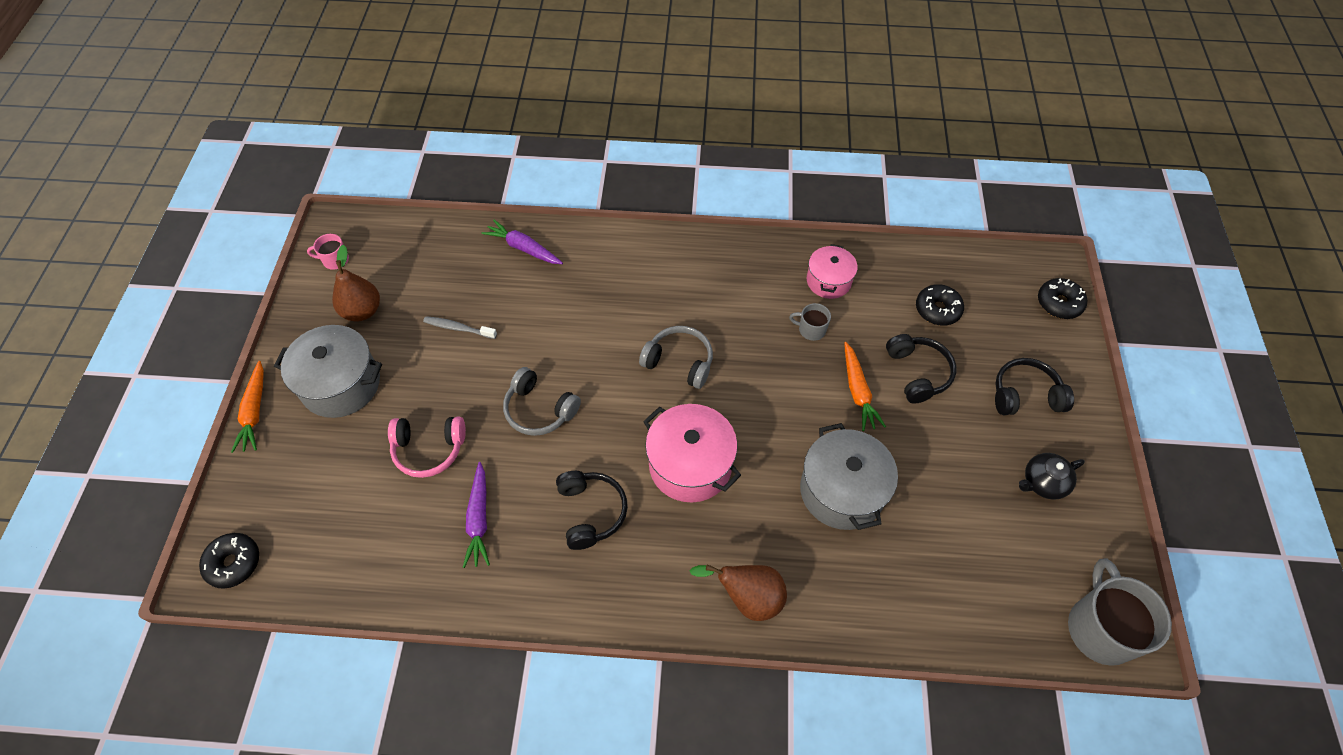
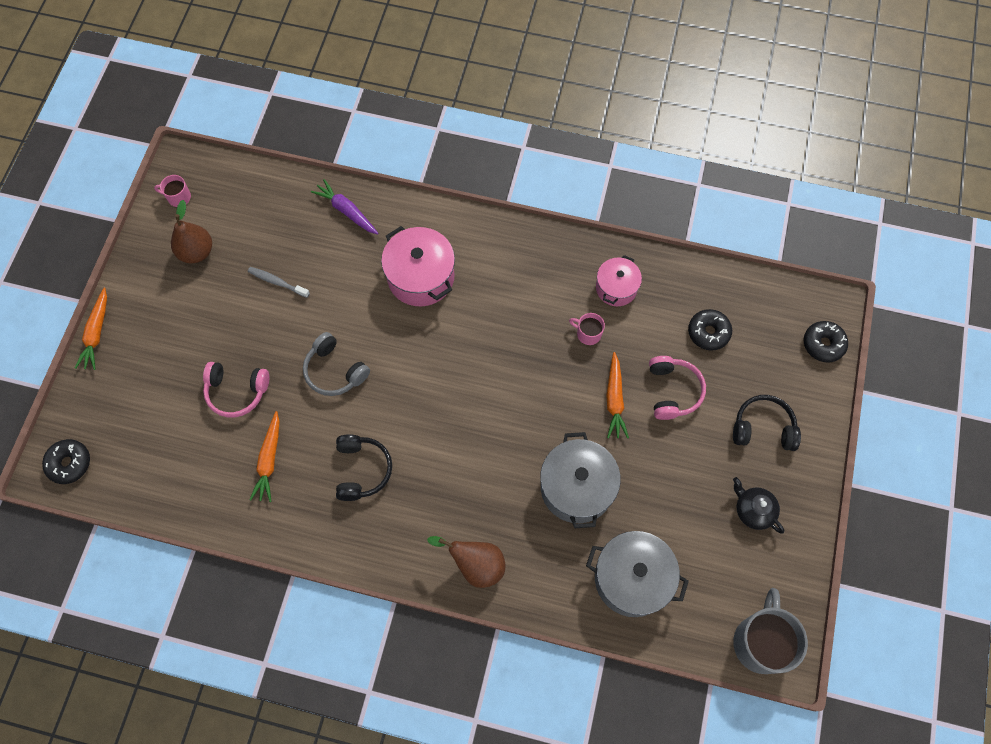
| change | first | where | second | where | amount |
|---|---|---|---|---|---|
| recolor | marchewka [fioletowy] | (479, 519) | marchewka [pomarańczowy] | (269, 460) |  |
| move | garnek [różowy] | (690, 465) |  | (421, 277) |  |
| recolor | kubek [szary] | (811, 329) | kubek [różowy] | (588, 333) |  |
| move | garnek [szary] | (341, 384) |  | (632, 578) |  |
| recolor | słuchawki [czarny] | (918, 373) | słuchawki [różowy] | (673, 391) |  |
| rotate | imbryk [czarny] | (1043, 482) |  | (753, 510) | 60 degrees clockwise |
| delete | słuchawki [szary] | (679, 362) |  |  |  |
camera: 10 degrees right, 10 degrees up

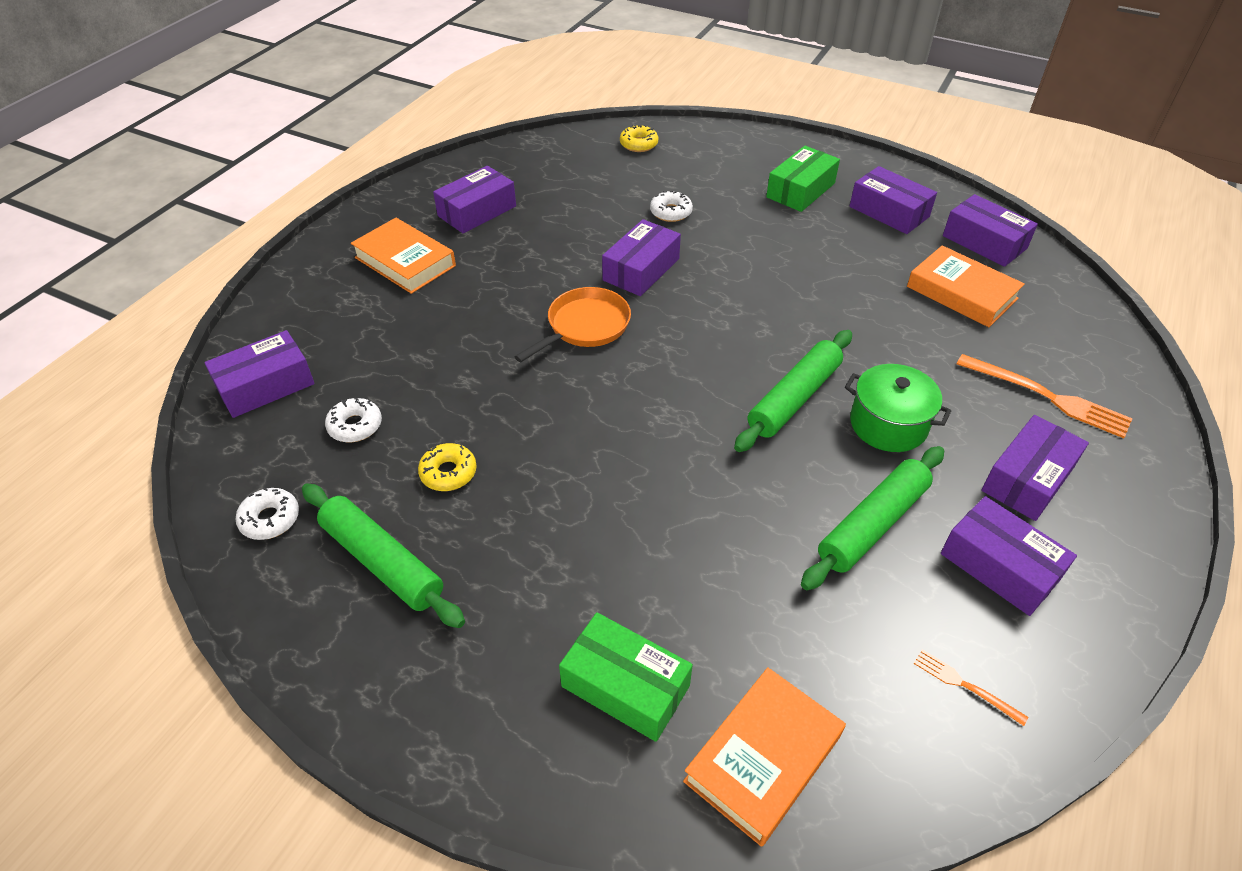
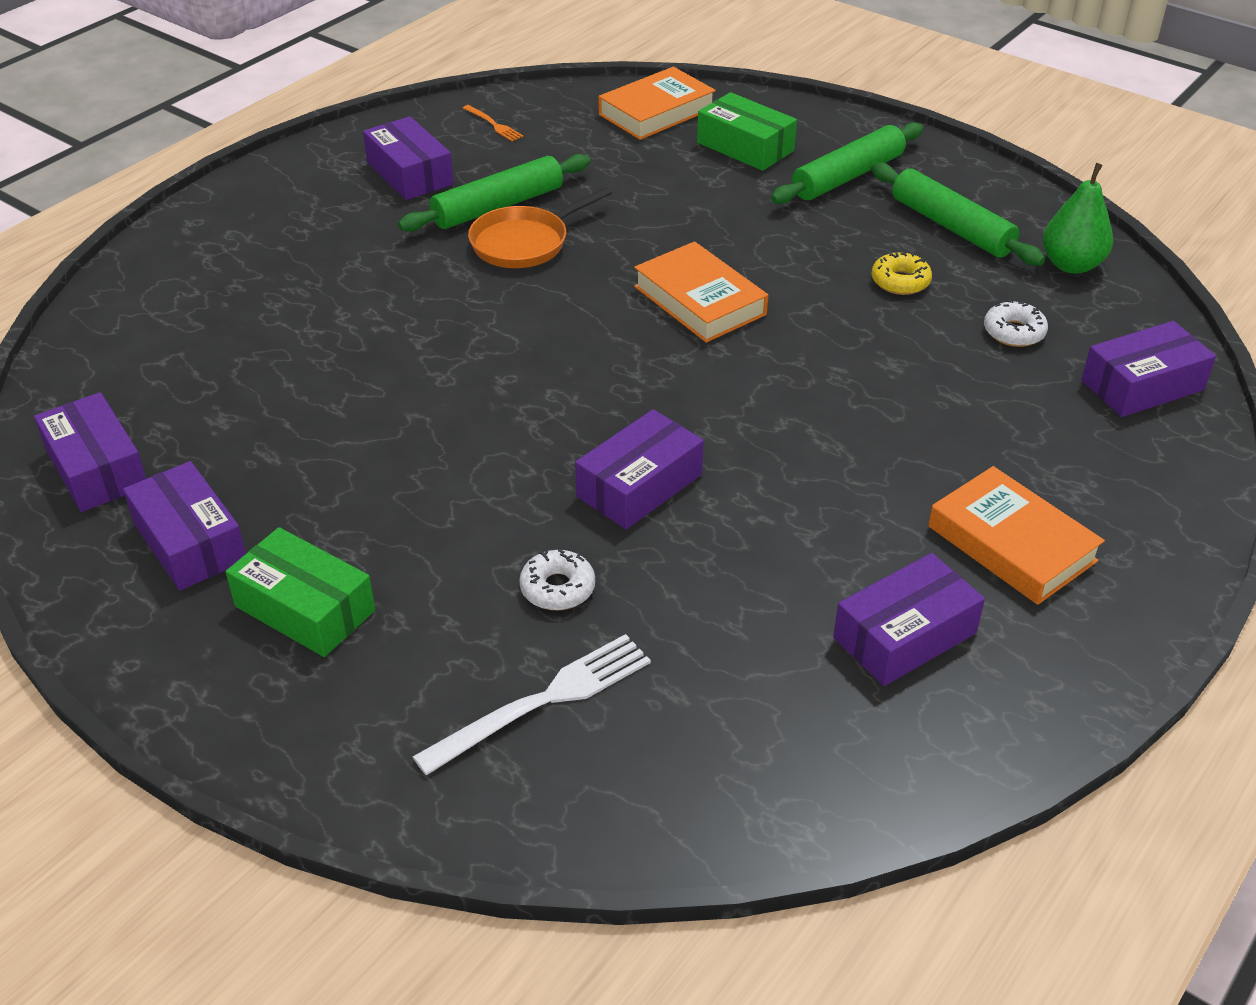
| change | first | where | second | where | amount |
|---|---|---|---|---|---|
| rotate | pudełko [zielony] | (800, 190) |  | (304, 608) | 75 degrees clockwise |
| insert |  |  | widelec [biały] | (542, 702) |  |
| move | patelnia [pomarańczowy] | (584, 327) |  | (525, 242) |  |
| move | książka [pomarańczowy] | (961, 292) |  | (700, 300) |  |
| move | wałek do ciasta [zielony] | (794, 398) |  | (847, 176) |  |
| replace | donut [biały] | (270, 519) | gruszka [zielony] | (1071, 265) |  |
| delete | donut [żółty] | (638, 144) |  |  |  |
| delete | garnek [zielony] | (888, 424) |  |  |  |
| delete | widelec [pomarańczowy] | (1047, 397) |  |  |  |
| delete | pudełko [fioletowy] | (1028, 479) |  |  |  |
camera: 170 degrees left, 5 degrees down

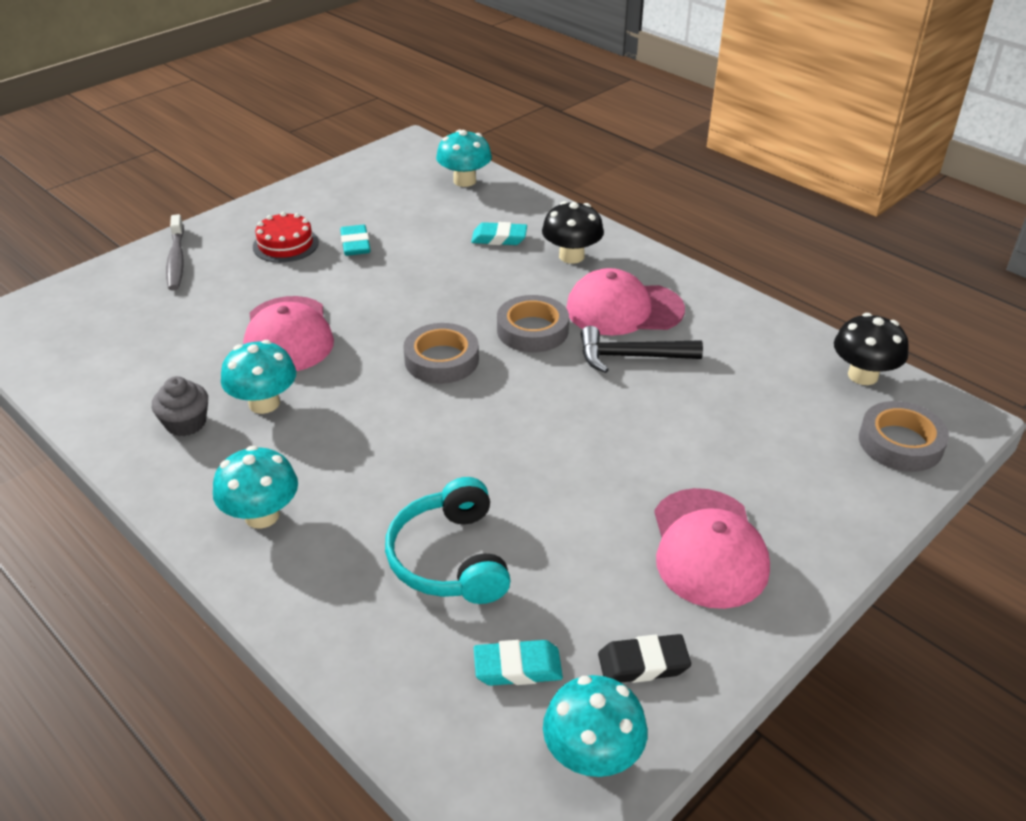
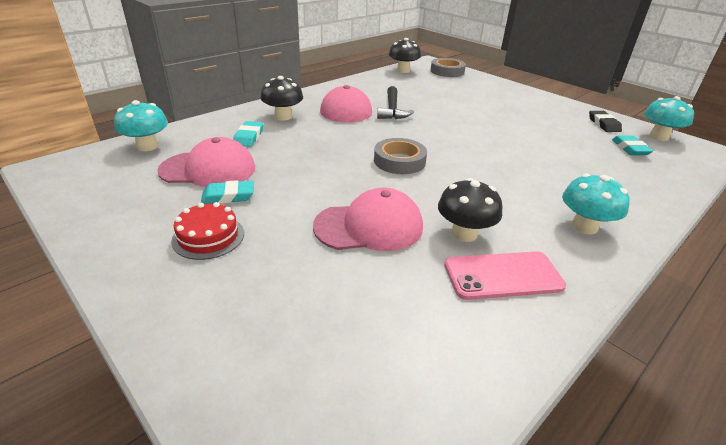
| change | first | where | second | where | amount |
|---|---|---|---|---|---|
| move | czapka [różowy] | (708, 548) |  | (208, 169) |  |
| recolor | grzyb [turkusowy] | (264, 403) | grzyb [czarny] | (464, 233) |  |
| replace | muffinka [szary] | (186, 423) | telefon [różowy] | (503, 276) |  |
| delete | szczoteczka do zębów [szary] | (176, 260) |  |  |  |
| delete | słuchawki [turkusowy] | (450, 558) |  |  |  |
| delete | taśma klejąca [szary] | (532, 330) |  |  |  |
camera: 90 degrees left, 5 degrees down

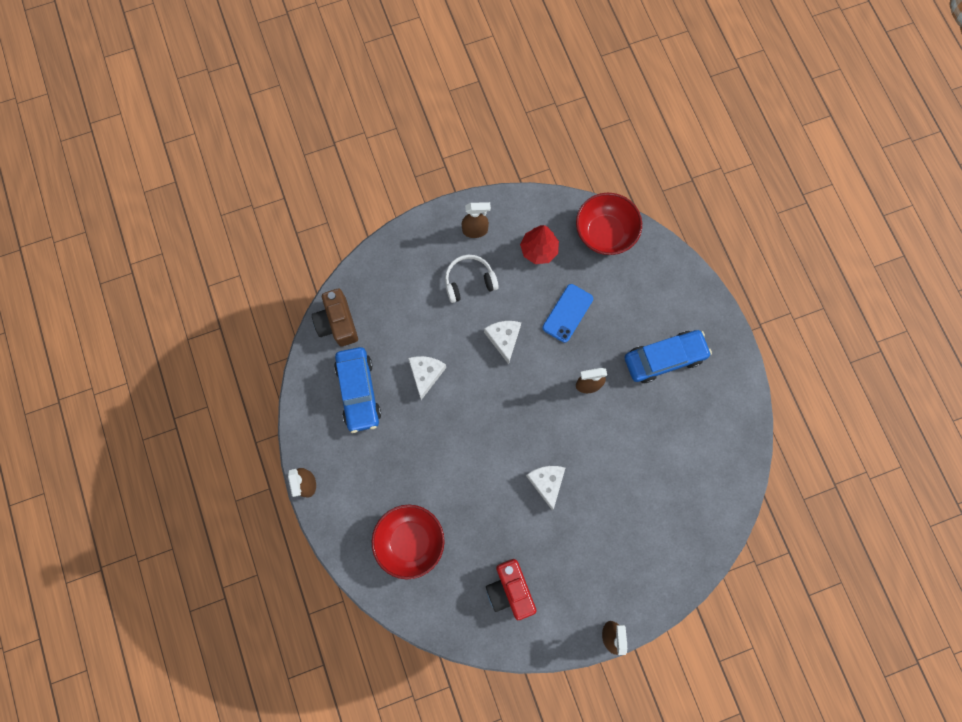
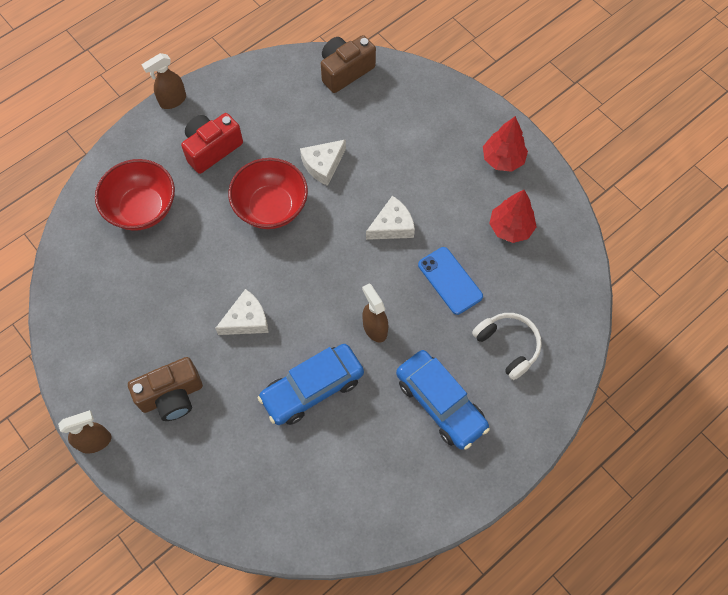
| change | first | where | second | where | amount |
|---|---|---|---|---|---|
| insert |  |  | aparat fotograficzny [brązowy] | (172, 396) |  |
| move | aparat fotograficzny [czerwony] | (510, 589) |  | (212, 149) |  |
| move | miska [czerwony] | (604, 233) |  | (271, 207) |  |
| move | samochód [niebieski] | (359, 391) |  | (312, 388) |  |
| rotate | ser [biały] | (426, 374) |  | (323, 165) | 150 degrees clockwise |
| rotate | telefon [niebieski] | (567, 313) |  | (450, 280) | 45 degrees clockwise |
| move | słuchawki [biały] | (469, 281) |  | (508, 346) |  |
| replace | spryskiwacz [brązowy] | (475, 230) | drzewko [czerwony] | (502, 159) |  |
camera: 70 degrees right, 10 degrees down

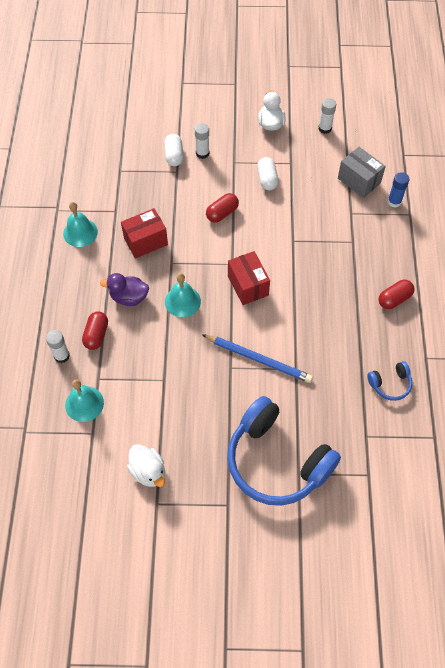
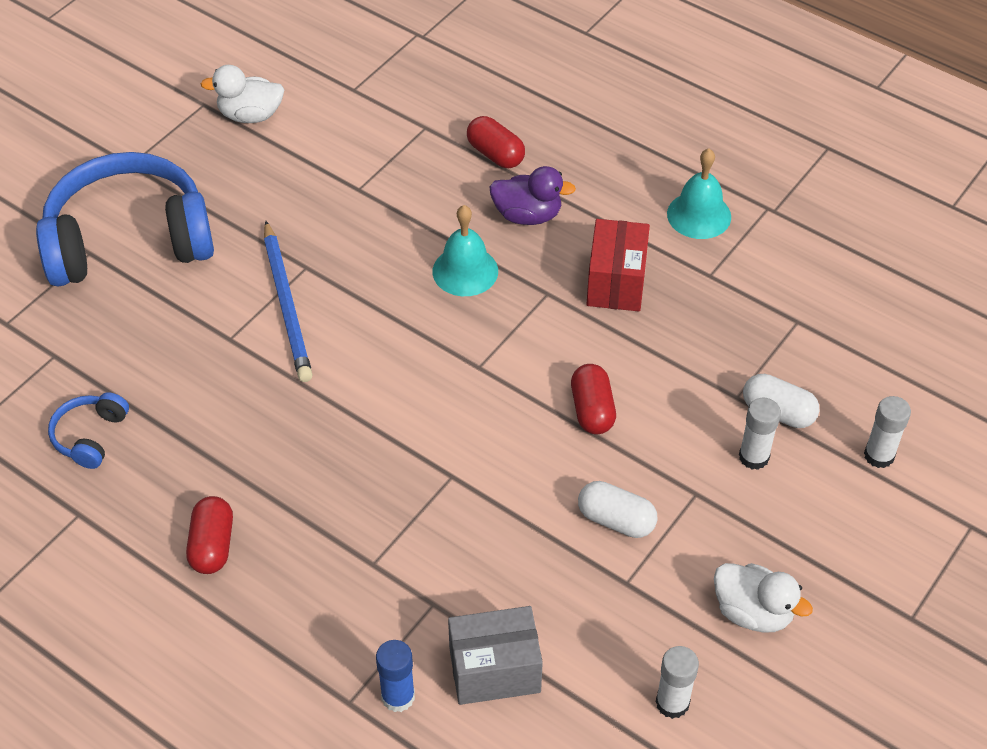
| change | first | where | second | where | amount |
|---|---|---|---|---|---|
| rotate | ołówek [niebieski] | (258, 359) |  | (287, 305) | 75 degrees counterclockwise |
| rotate | kaczka [fioletowy] | (129, 297) |  | (527, 215) | 60 degrees clockwise |
| move | klej w sztyfcie [biały] | (62, 356) |  | (879, 455) |  |
| delete | dzwonek [turkusowy] | (84, 403) |  |  |  |
| delete | pudełko [czerwony] | (248, 285) |  |  |  |
camera: 125 degrees right, 10 degrees down

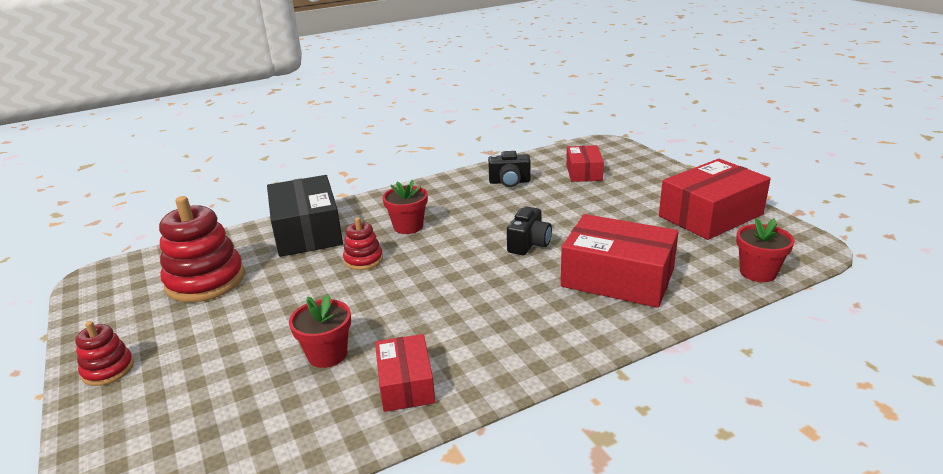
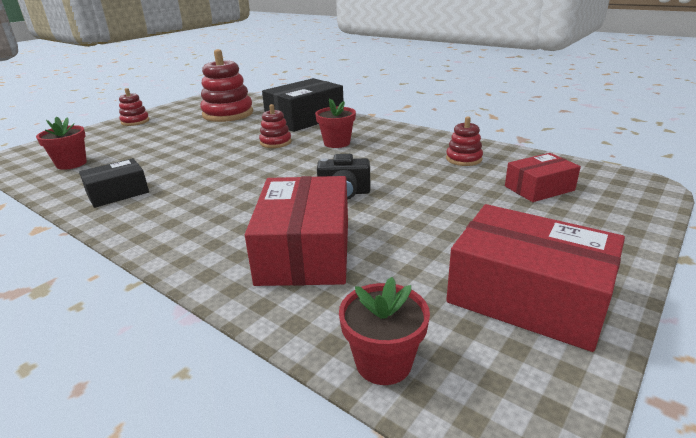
| change | first | where | second | where | amount |
|---|---|---|---|---|---|
| move | doniczka [czerwony] | (327, 354) |  | (71, 164) |  |
| recolor | pudełko [czerwony] | (406, 384) | pudełko [czarny] | (118, 193) |  |
| replace | aparat fotograficzny [czarny] | (509, 182) | zabawka nakładanka [czerwony] | (463, 159) |  |
camera: 65 degrees right, 0 degrees up

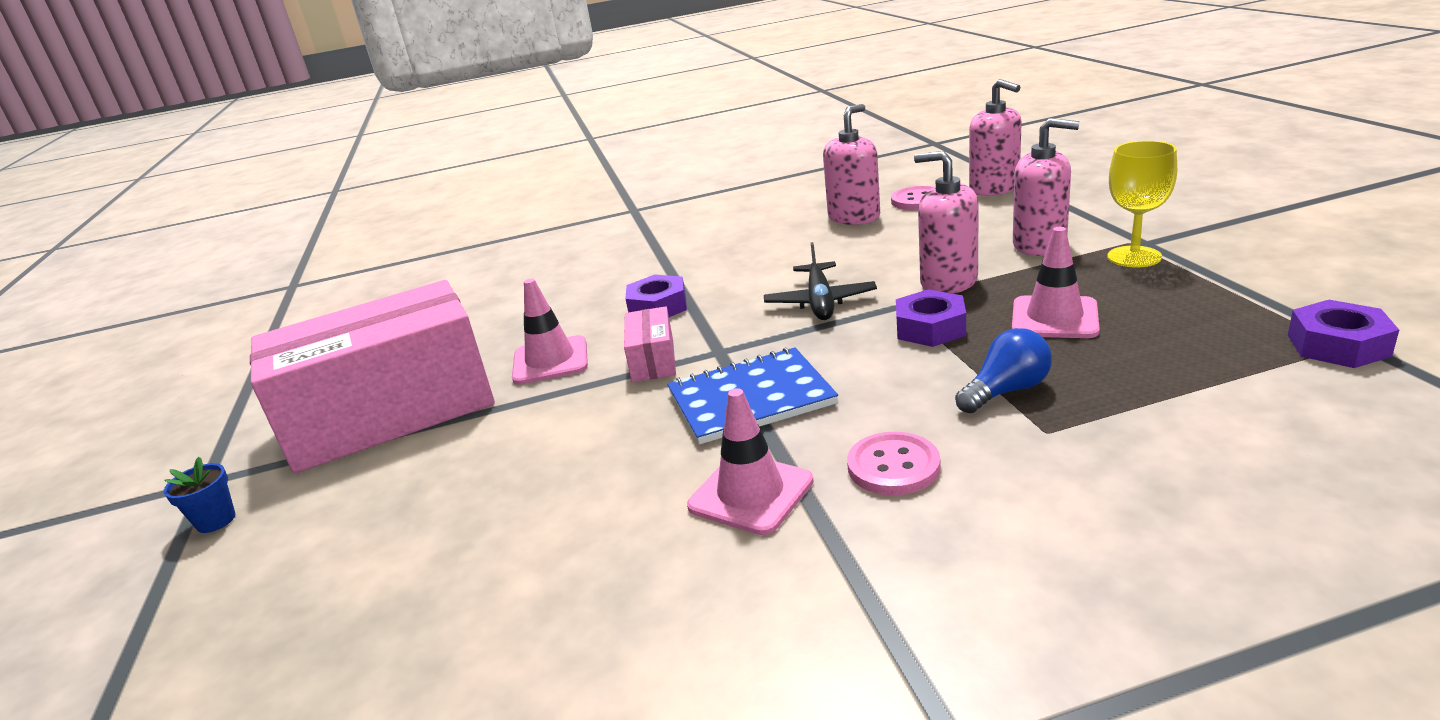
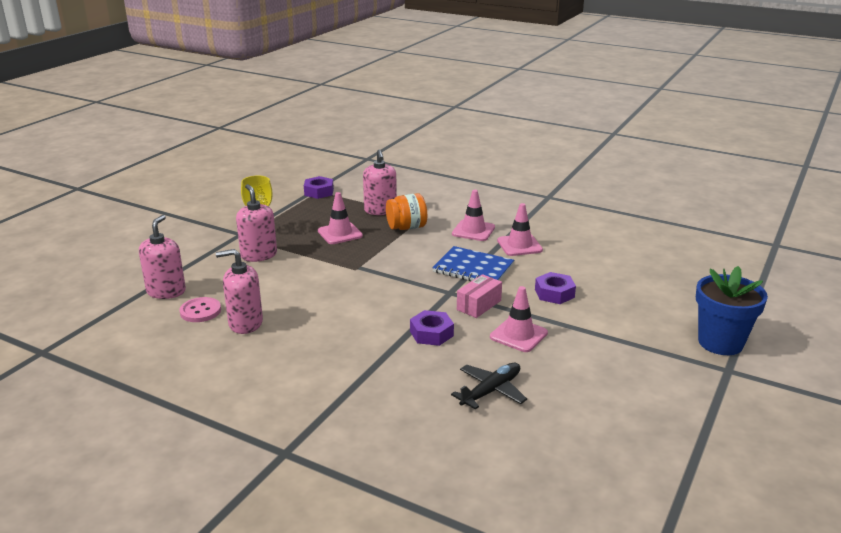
| change | first | where | second | where | amount |
|---|---|---|---|---|---|
| move | dozownik mydła [różowy] | (948, 282) |  | (380, 210) |  |
| replace | żarówka [niebieski] | (1006, 391) | słoik [pomarańczowy] | (406, 227) |  |
| move | samolot [czarny] | (820, 301) |  | (491, 391) |  |
| replace | guzik [różowy] | (893, 466) | pachołek [różowy] | (473, 231) |  |
| move | nakrętka [fioletowy] | (930, 328) |  | (554, 293) |  |
| resize | doniczka [niebieski] | (216, 521) |  | (720, 343) | x2.32 |
| delete | pudełko [różowy] | (391, 413) |  |  |  |
camera: 140 degrees left, 0 degrees up

